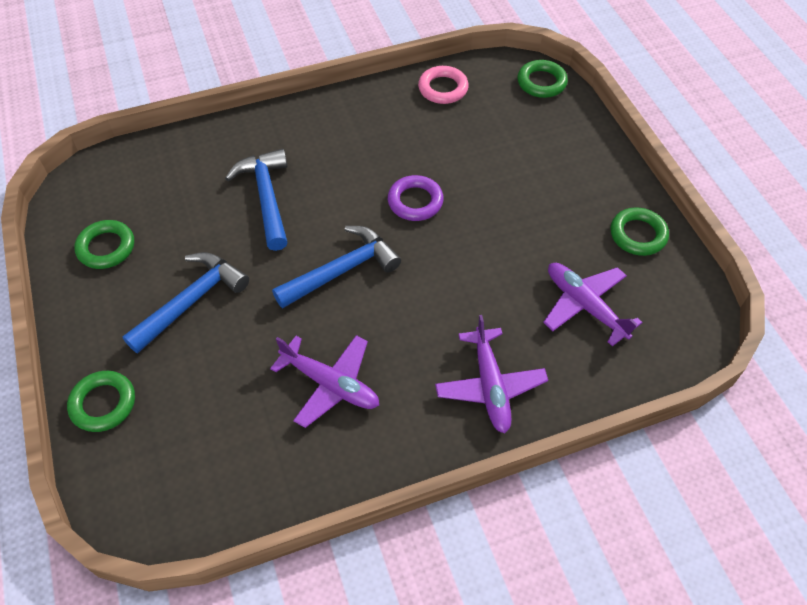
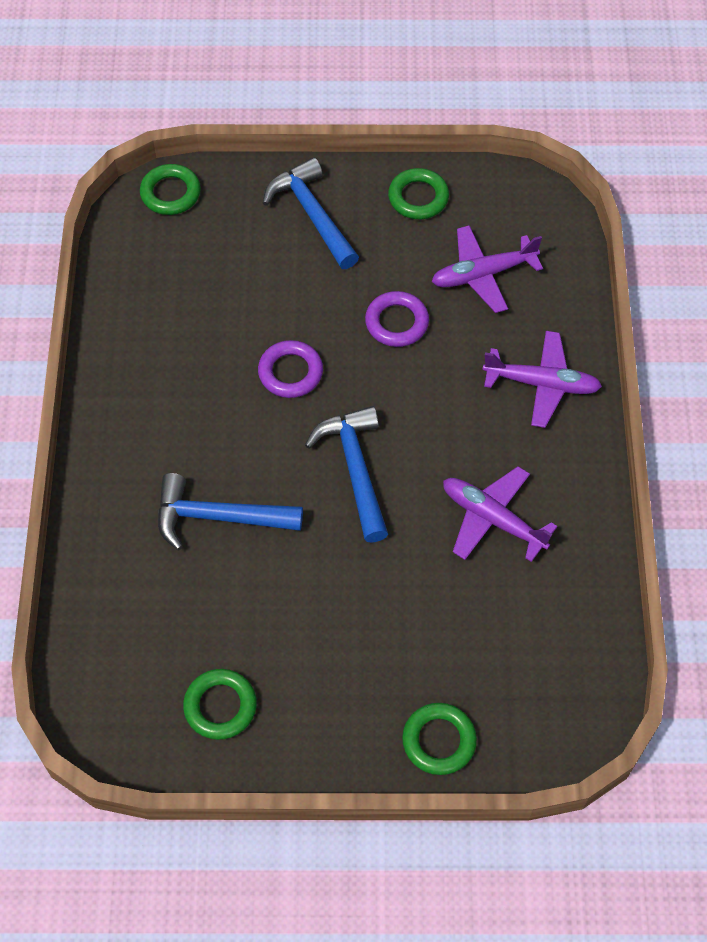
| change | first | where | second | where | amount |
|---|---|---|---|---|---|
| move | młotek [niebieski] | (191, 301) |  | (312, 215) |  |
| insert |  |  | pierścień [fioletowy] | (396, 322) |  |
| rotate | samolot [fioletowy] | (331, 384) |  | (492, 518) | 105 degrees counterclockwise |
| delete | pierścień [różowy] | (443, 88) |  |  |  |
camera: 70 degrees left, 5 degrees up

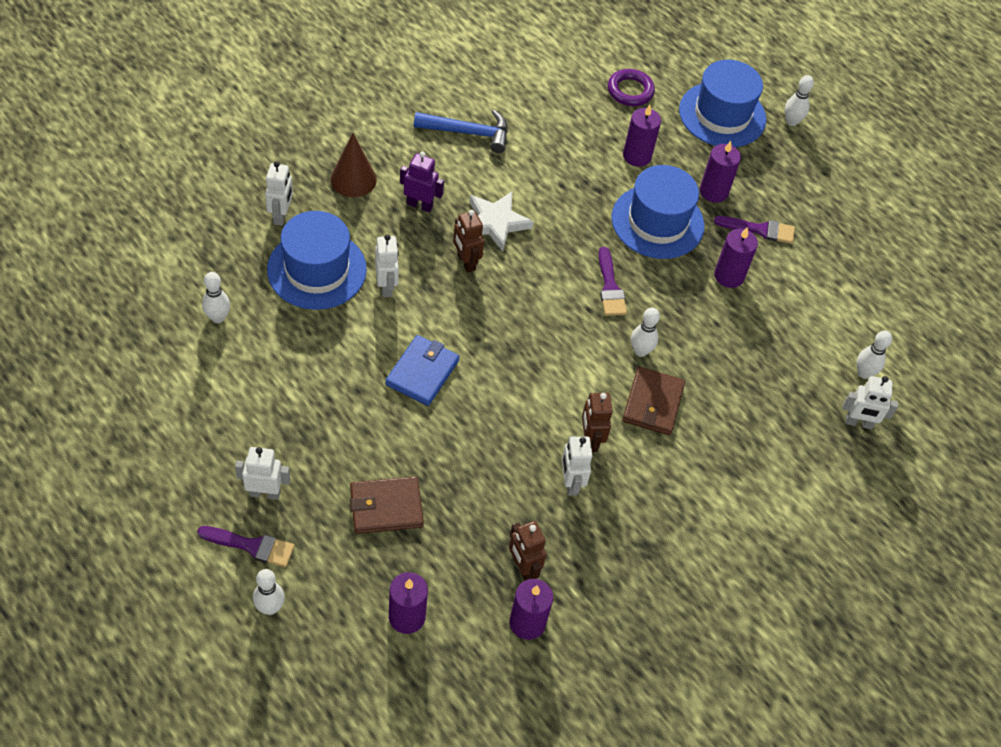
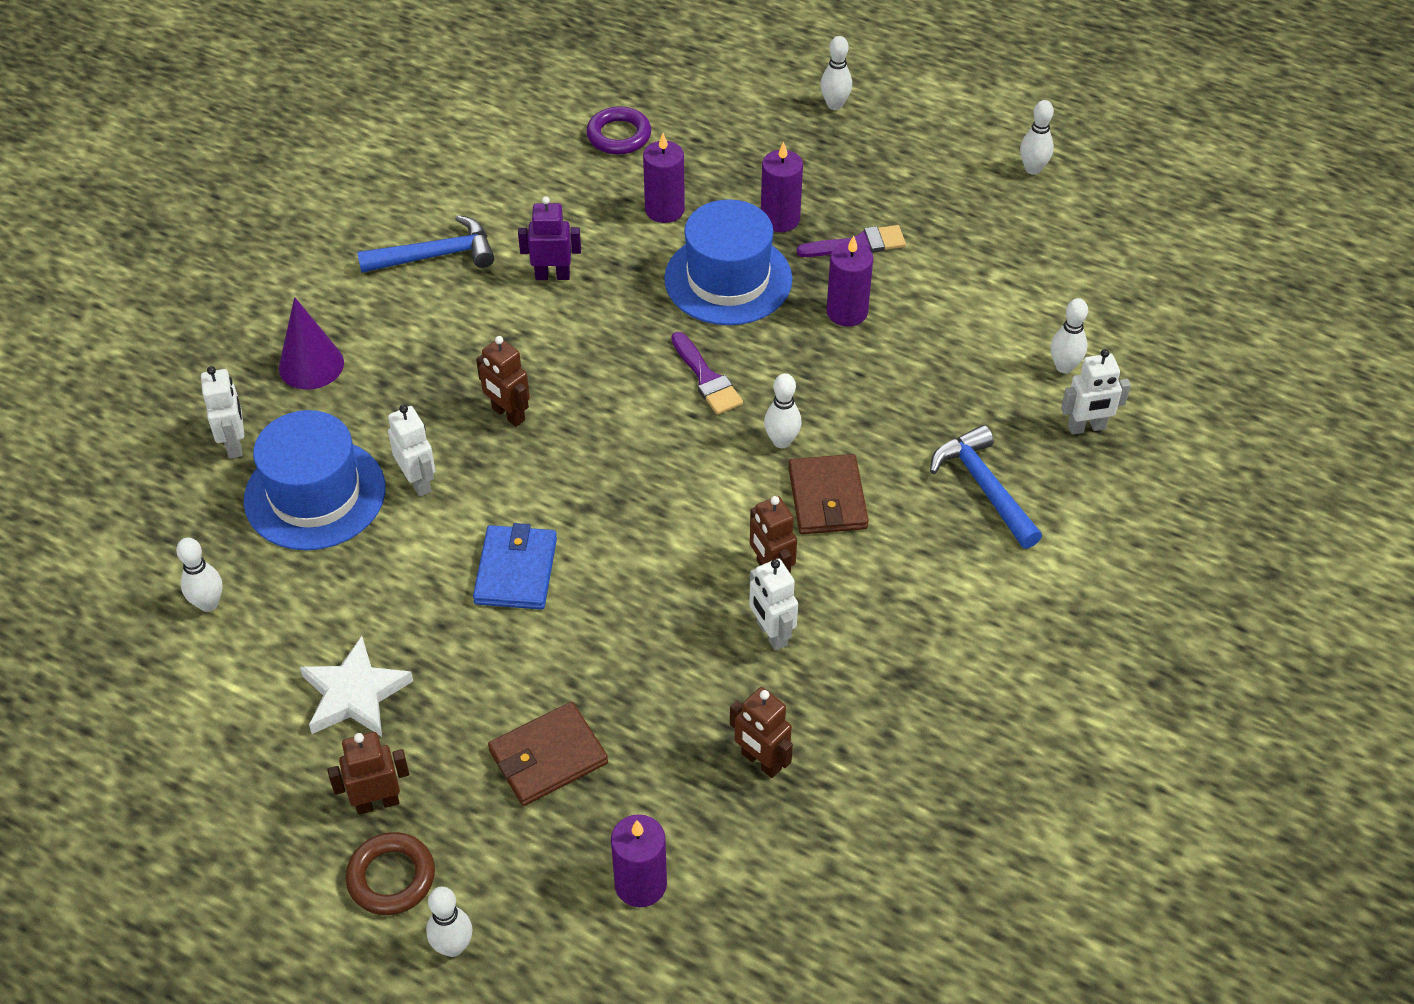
| change | first | where | second | where | amount |
|---|---|---|---|---|---|
| recolor | stożek [brązowy] | (353, 179) | stożek [fioletowy] | (311, 365) |  |
| move | gwiazda [biały] | (495, 223) |  | (354, 694) |  |
| recolor | robot [biały] | (265, 493) | robot [brązowy] | (377, 802) |  |
| replace | pędzel [fioletowy] | (252, 546) | pierścień [brązowy] | (391, 877) |  |
| move | robot [fioletowy] | (420, 205) |  | (552, 275) |  |
| insert |  |  | młotek [niebieski] | (984, 487) |  |
| insert |  |  | kręgiel [biały] | (1033, 169) |  |
| delete | świeca [fioletowy] | (527, 623) |  |  |  |
| delete | kapelusz [niebieski] | (722, 115) |  |  |  |
camera: 15 degrees left, 5 degrees down

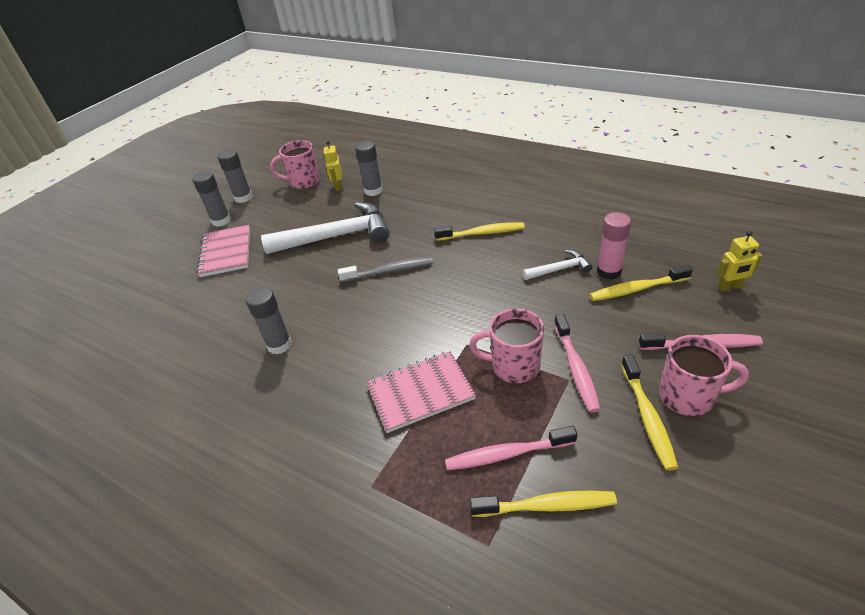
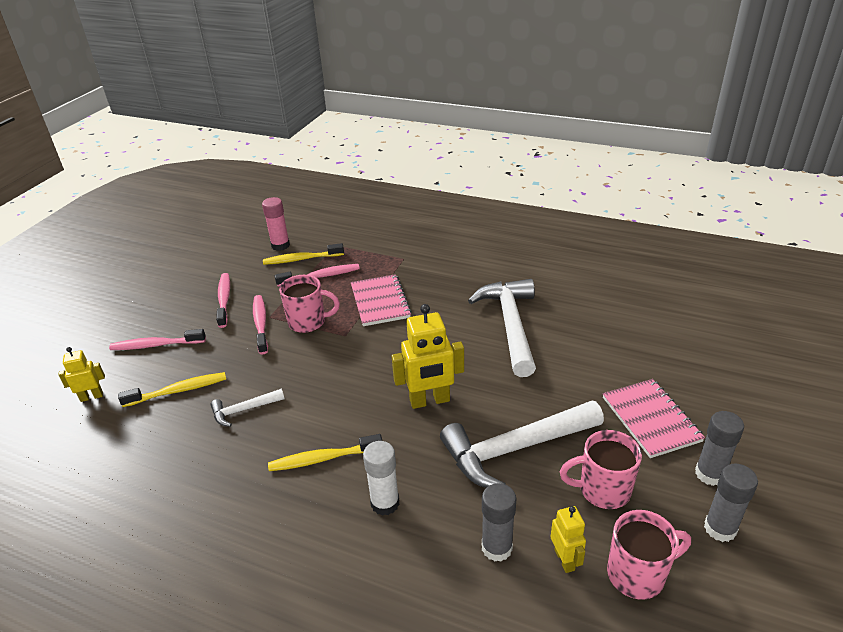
| change | first | where | second | where | amount |
|---|---|---|---|---|---|
| recolor | szczoteczka do zębów [żółty] | (647, 417) | szczoteczka do zębów [różowy] | (224, 299) |  |
| move | klej w sztyfcie [różowy] | (608, 272) |  | (280, 245) |  |
| rotate | zeszyt [różowy] | (420, 392) |  | (380, 302) | 75 degrees counterclockwise |
| insert |  |  | klej w sztyfcie [biały] | (385, 503) |  |
| replace | szczoteczka do zębów [szary] | (389, 271) | robot [żółty] | (430, 401) |  |
| replace | klej w sztyfcie [szary] | (279, 345) | młotek [biały] | (510, 325) |  |
| move | kubek [różowy] | (688, 396) |  | (602, 490) |  |
camera: 170 degrees right, 5 degrees down

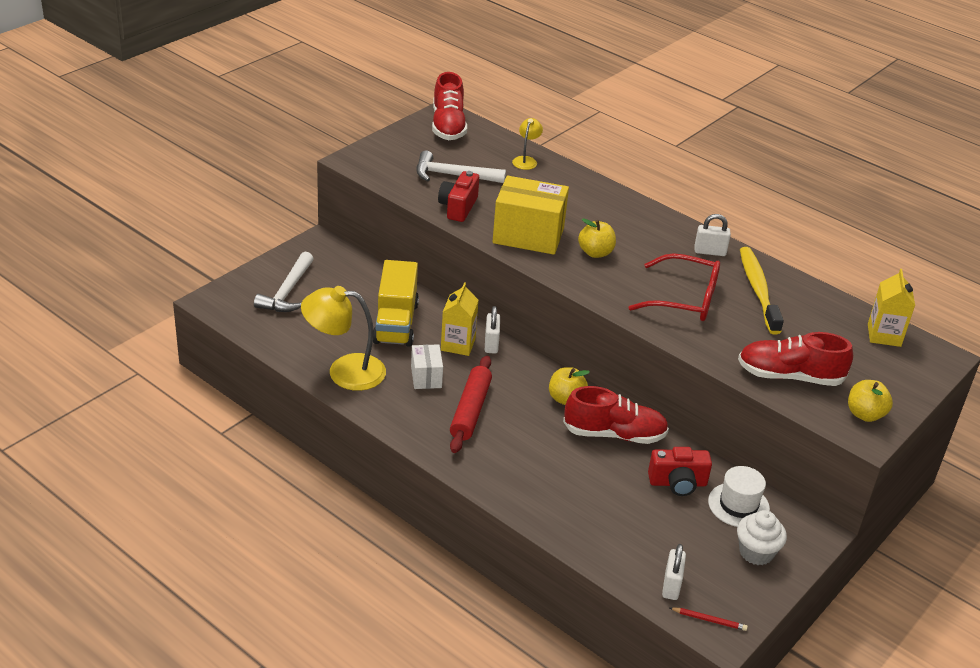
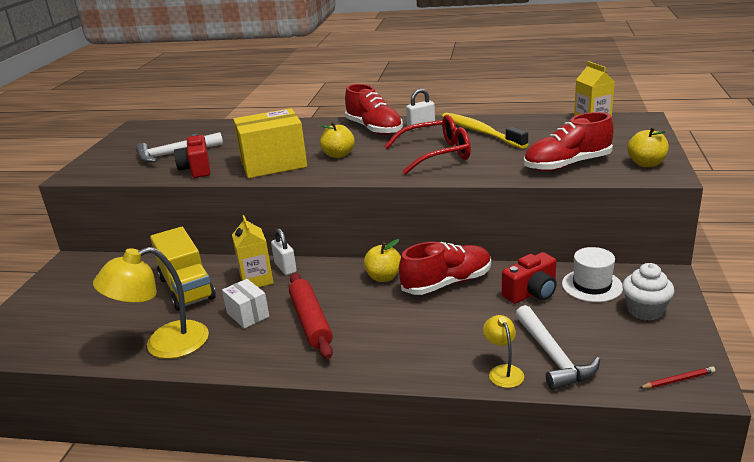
| change | first | where | second | where | amount |
|---|---|---|---|---|---|
| move | but [czerwony] | (448, 126) |  | (374, 129) |  |
| move | lampka [żółty] | (526, 160) |  | (503, 371) |  |
| move | młotek [biały] | (287, 292) |  | (553, 356) |  |
| delete | kłódka [biały] | (671, 585) |  |  |  |
camera: 25 degrees left, 10 degrees down

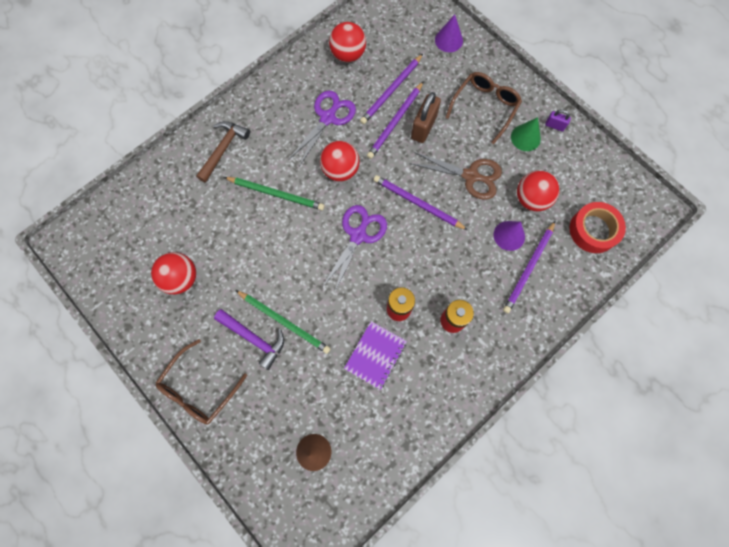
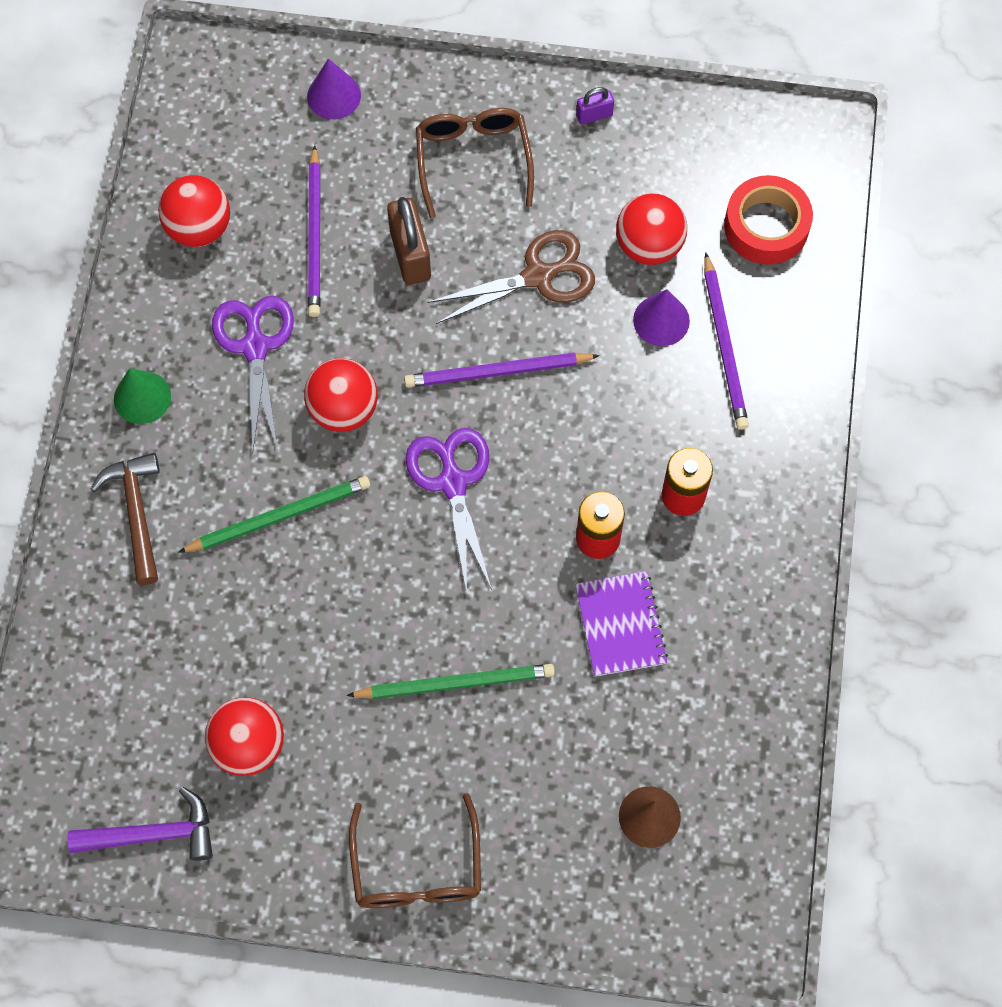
| change | first | where | second | where | amount |
|---|---|---|---|---|---|
| move | młotek [fioletowy] | (254, 338) |  | (153, 834) |  |
| move | stożek [zielony] | (525, 137) |  | (142, 397) |  |
| delete | ołówek [fioletowy] | (395, 122) |  |  |  |
camera: 40 degrees left, 5 degrees down

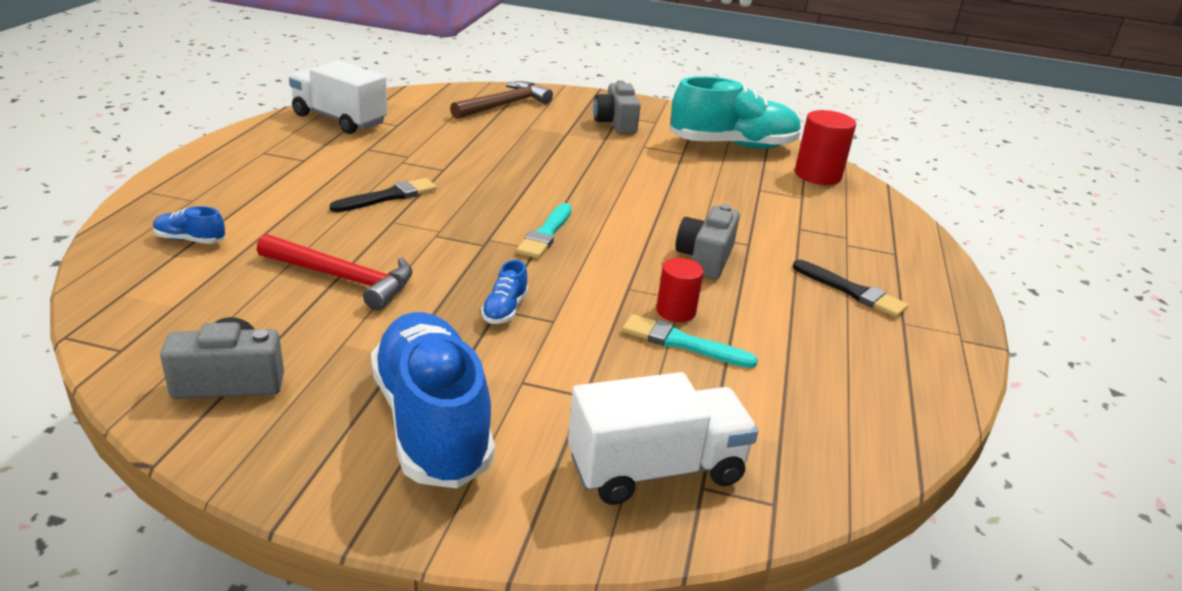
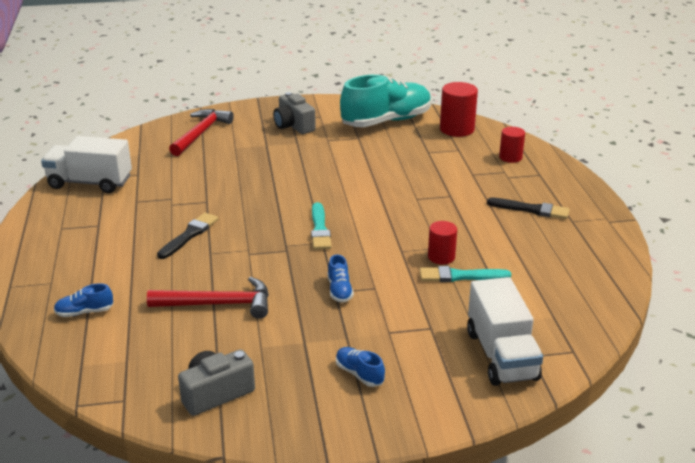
| change | first | where | second | where | amount |
|---|---|---|---|---|---|
| recolor | młotek [brązowy] | (504, 105) | młotek [czerwony] | (200, 133) |  |
| resize | but [niebieski] | (432, 422) |  | (359, 374) | x0.40 |
| rotate | ciężarówka [biały] | (656, 469) |  | (501, 355) | 120 degrees clockwise |
| insert |  |  | walec [czerwony] | (510, 157) |  |
| delete | aparat fotograficzny [szary] | (705, 258) |  |  |  |
camera: 20 degrees left, 0 degrees up

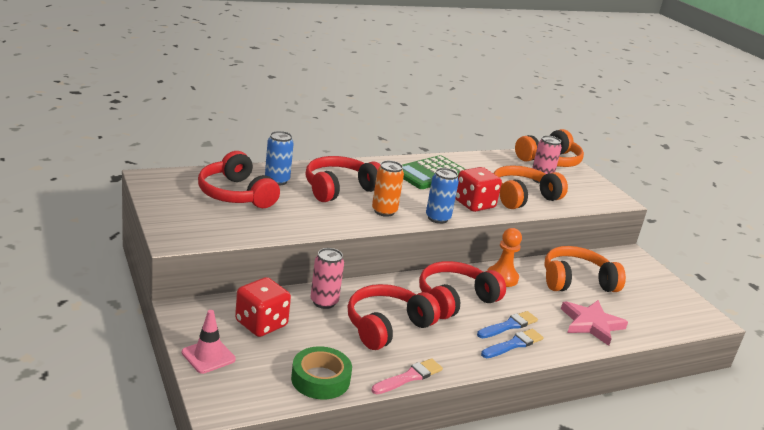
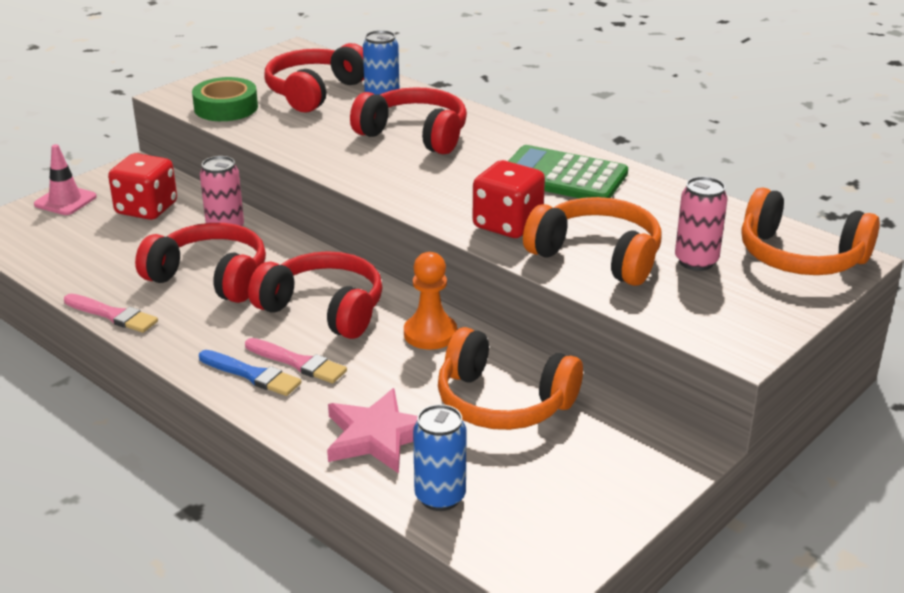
| change | first | where | second | where | amount |
|---|---|---|---|---|---|
| move | taśma klejąca [zielony] | (320, 379) |  | (226, 107) |  |
| recolor | pędzel [niebieski] | (508, 326) | pędzel [różowy] | (298, 363) |  |
| move | puszka [niebieski] | (437, 218) |  | (440, 497) |  |
| rotate | słuchawki [pomarańczowy] | (576, 281) |  | (503, 402) | 150 degrees clockwise |
| delete | puszka [pomarańczowy] | (384, 211) |  |  |  |
camera: 70 degrees right, 5 degrees up

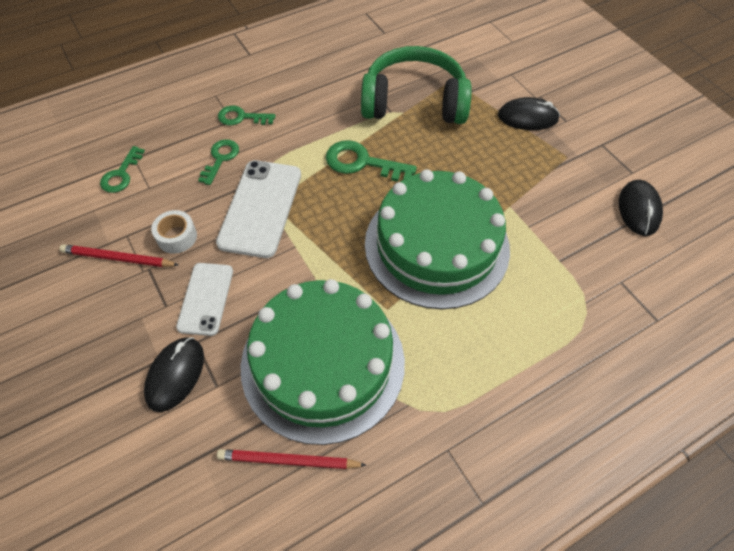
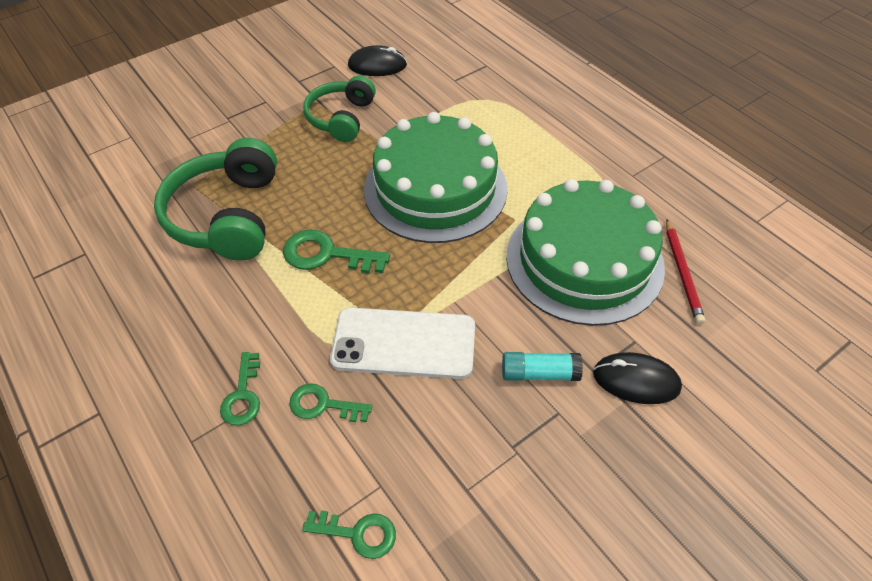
| change | first | where | second | where | amount |
|---|---|---|---|---|---|
| rotate | klucz [zielony] | (362, 163) |  | (327, 254) | 90 degrees clockwise |
| insert |  |  | słuchawki [zielony] | (341, 118) |  |
| replace | telefon [biały] | (205, 298) | klej w sztyfcie [turkusowy] | (539, 373) |  |
| delete | ołówek [czerwony] | (118, 258) |  |  |  |
| delete | taśma klejąca [biały] | (177, 237) |  |  |  |
| delete | myszka [czarny] | (527, 117) |  |  |  |
camera: 95 degrees left, 5 degrees down

